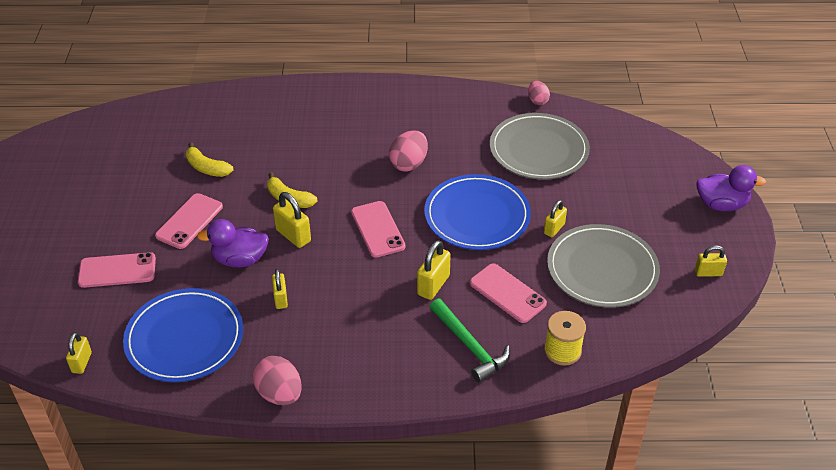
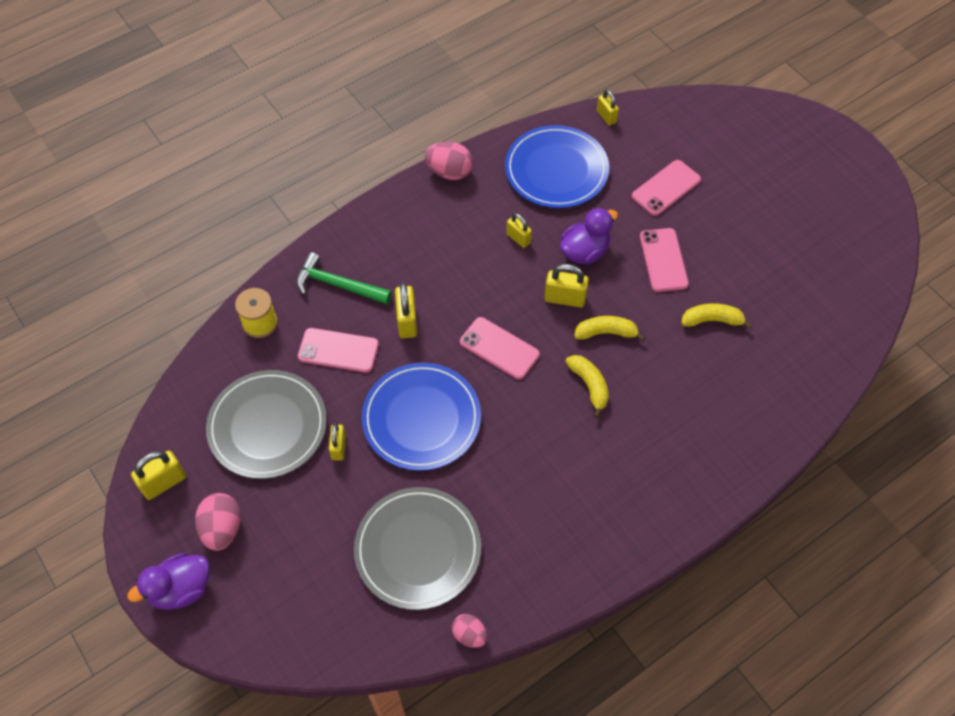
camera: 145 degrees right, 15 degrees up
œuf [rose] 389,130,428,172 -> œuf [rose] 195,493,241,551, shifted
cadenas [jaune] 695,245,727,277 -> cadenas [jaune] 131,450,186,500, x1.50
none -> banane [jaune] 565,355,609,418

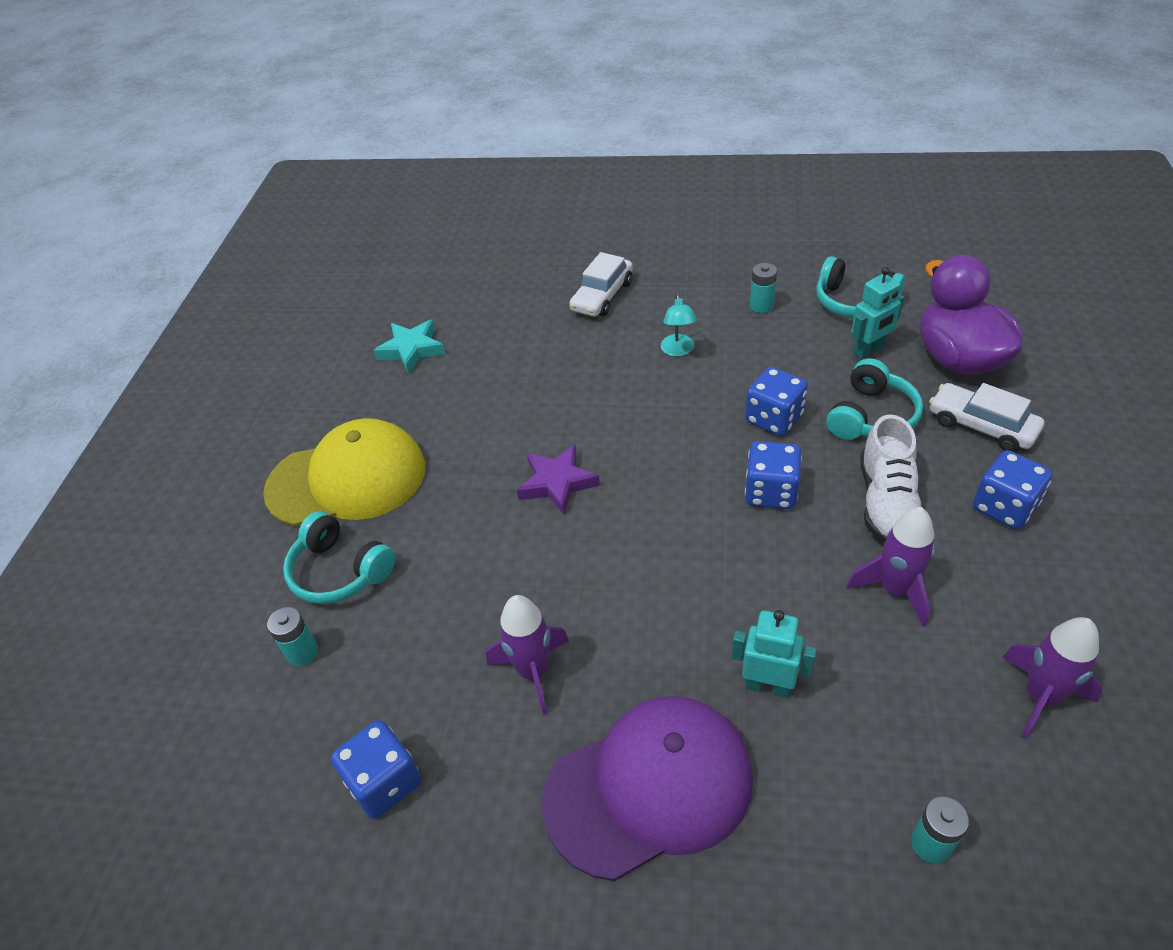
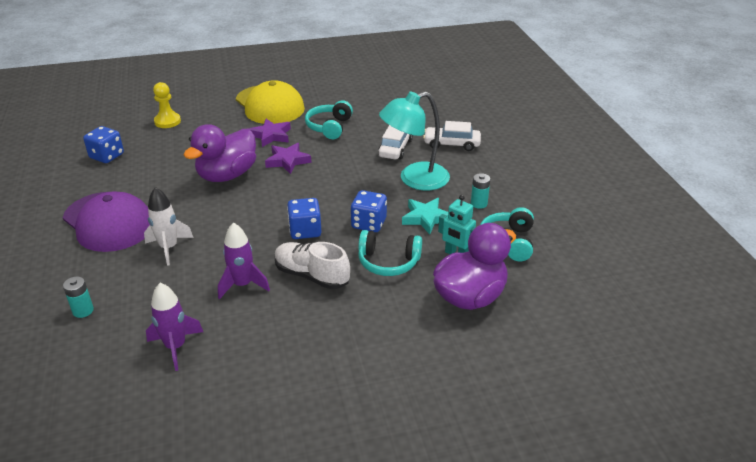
camera: 65 degrees right, 10 degrees down
lampe [turquoise] 661,294,697,356 -> lampe [turquoise] 379,92,450,190, x2.23
étoile [turquoise] 373,320,446,374 -> étoile [turquoise] 402,198,448,234, shifted
voiture [blanc] 929,383,1044,452 -> voiture [blanc] 378,125,413,160, shifted
chaussure [blanc] 860,414,921,543 -> chaussure [blanc] 275,242,350,289, 45 degrees clockwise
dé [bleu] 973,450,1052,529 -> none
casque audio [turquoise] 283,511,395,604 -> casque audio [turquoise] 305,100,353,139, shifted
fusée [violet] 486,595,569,715 -> none
pile [turquoise] 267,607,318,666 -> pion [jaune] 153,82,181,128
robot [turquoise] 732,610,817,698 -> fusée [blanc] 144,187,194,266
none -> étoile [violet] 249,119,291,147
none -> canard [violet] 184,124,256,182

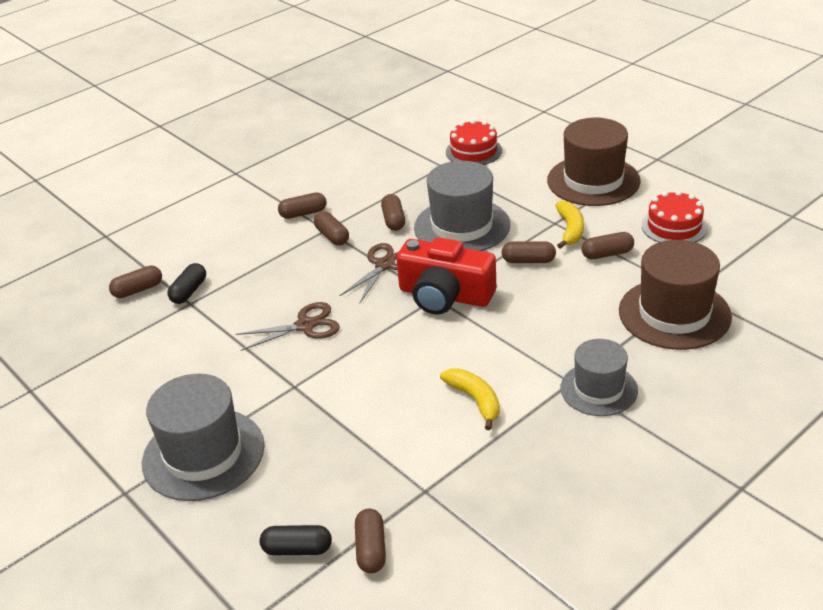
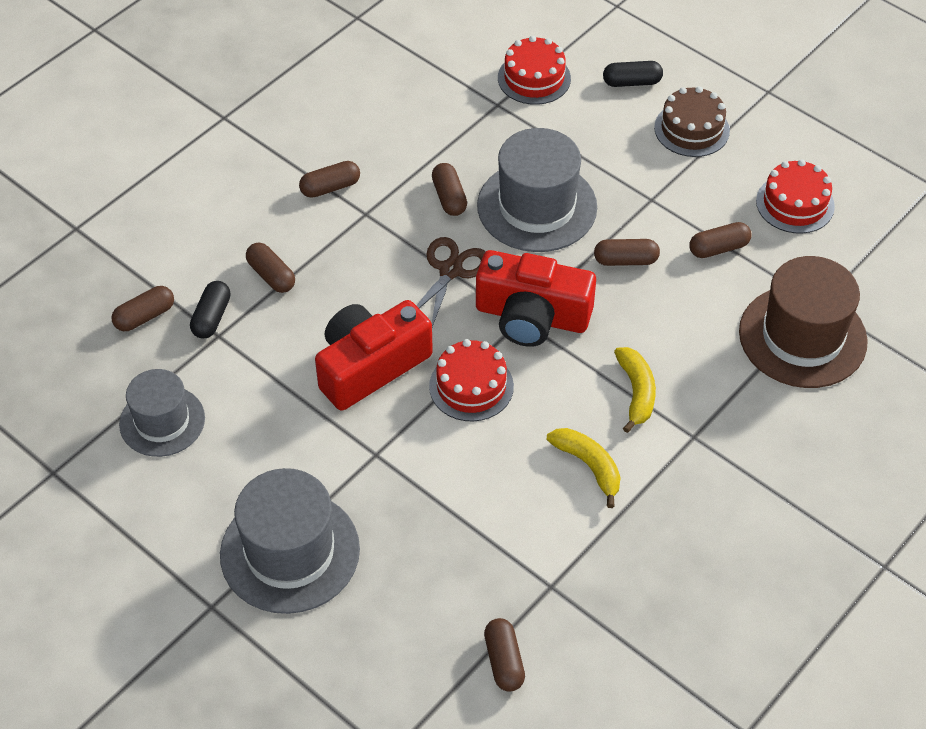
camera: 10 degrees left, 15 degrees up
chapeau [marron] 547,118,640,206 -> gâteau [marron] 654,86,730,157
banane [jaune] 555,201,584,249 -> banane [jaune] 614,347,656,433, shifted
gélule [marron] 314,211,349,245 -> gélule [marron] 246,242,295,293, shifted
ciseaux [marron] 236,302,340,351 -> appareil photo [rouge] 315,300,433,411
chapeau [gris] 561,339,638,416 -> chapeau [gris] 119,369,205,457, shifted
gélule [noir] 260,525,332,555 -> gélule [noir] 603,61,663,87, shifted
none -> gâteau [rouge] 429,339,514,421

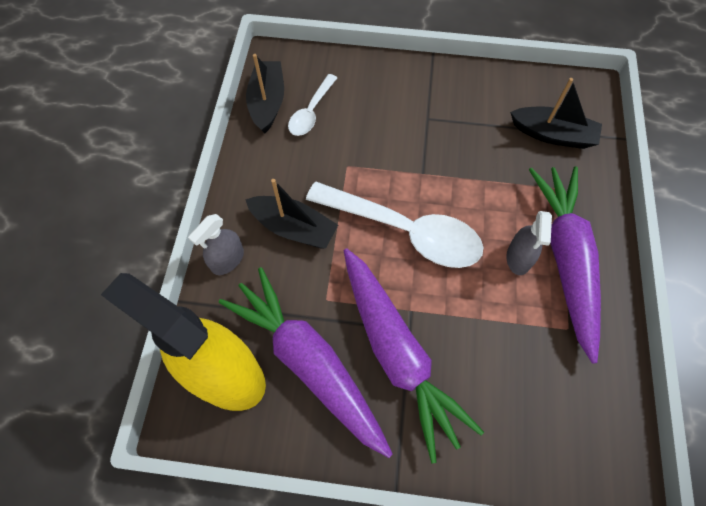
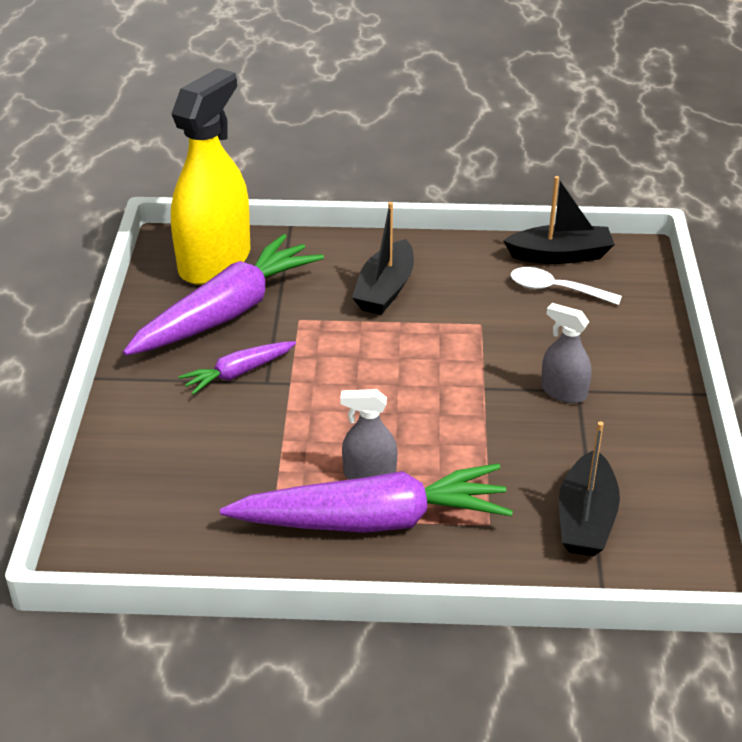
camera: 85 degrees right, 25 degrees down
cuillère [blanc] 306,182,483,268 -> none
vaporisateur [gris] 188,214,244,275 -> vaporisateur [gris] 541,303,591,403, shifted
carotte [violet] 344,248,484,463 -> carotte [violet] 178,341,296,395, x0.49

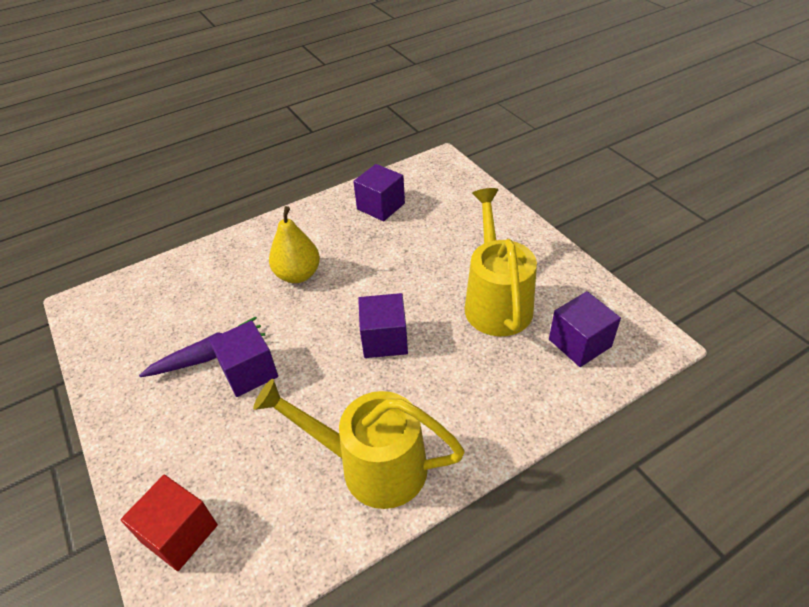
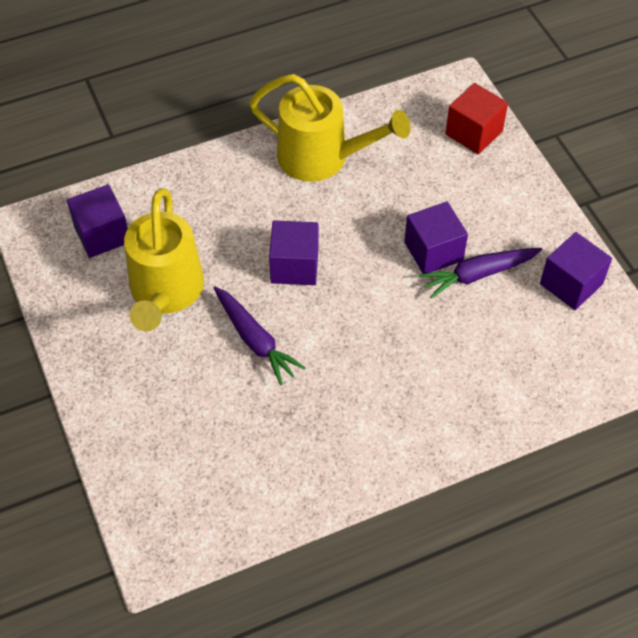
camera: 175 degrees left, 10 degrees up
cube [violet] 353,164,405,221 -> cube [violet] 540,232,612,310, shifted
poire [jaune] 269,206,320,283 -> none
none -> carotte [violet] 214,287,305,385

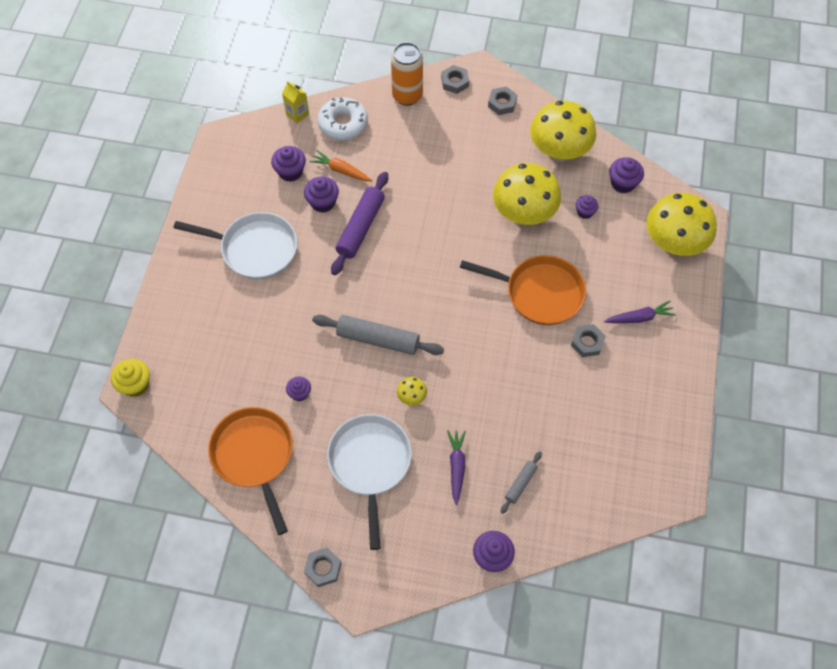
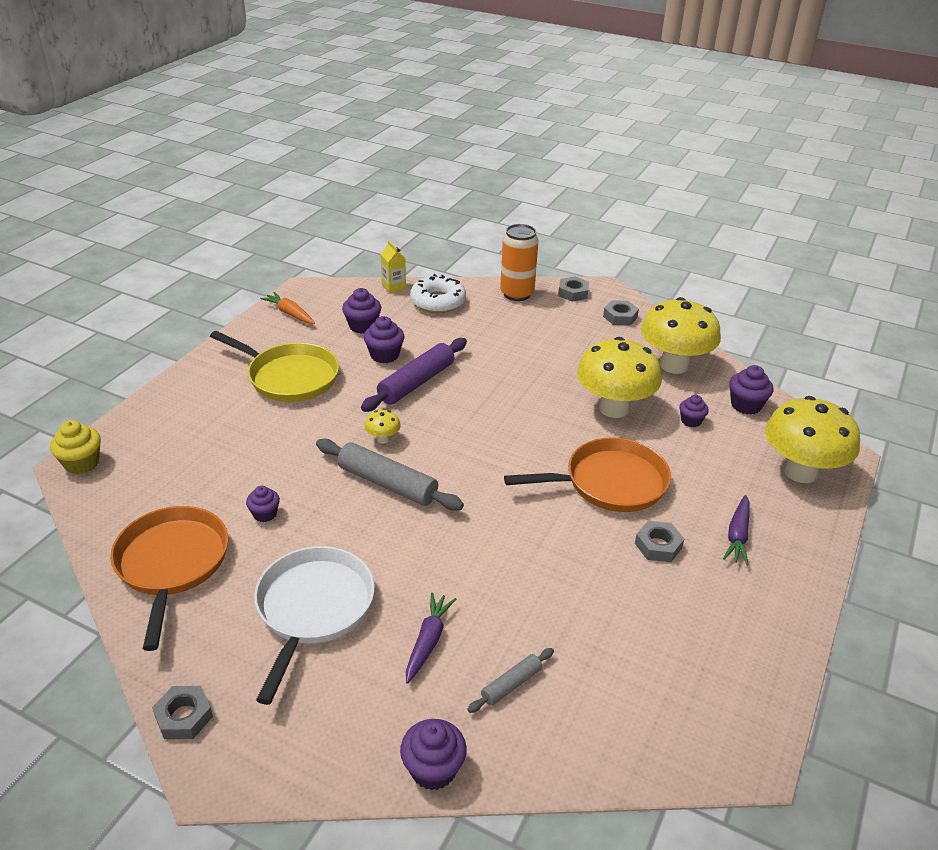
camera: 15 degrees right, 25 degrees down
carotte [orange] 309,150,372,181 -> carotte [orange] 260,292,315,324, shifted
poêle [blanc] 173,212,297,279 -> poêle [jaune] 210,331,339,402
poêle [orange] 460,255,586,325 -> poêle [orange] 504,437,671,512, 45 degrees counterclockwise
carotte [violet] 604,301,676,323 -> carotte [violet] 723,495,750,565, 105 degrees clockwise
champignon [jaune] 397,377,427,405 -> champignon [jaune] 365,410,401,444, shifted

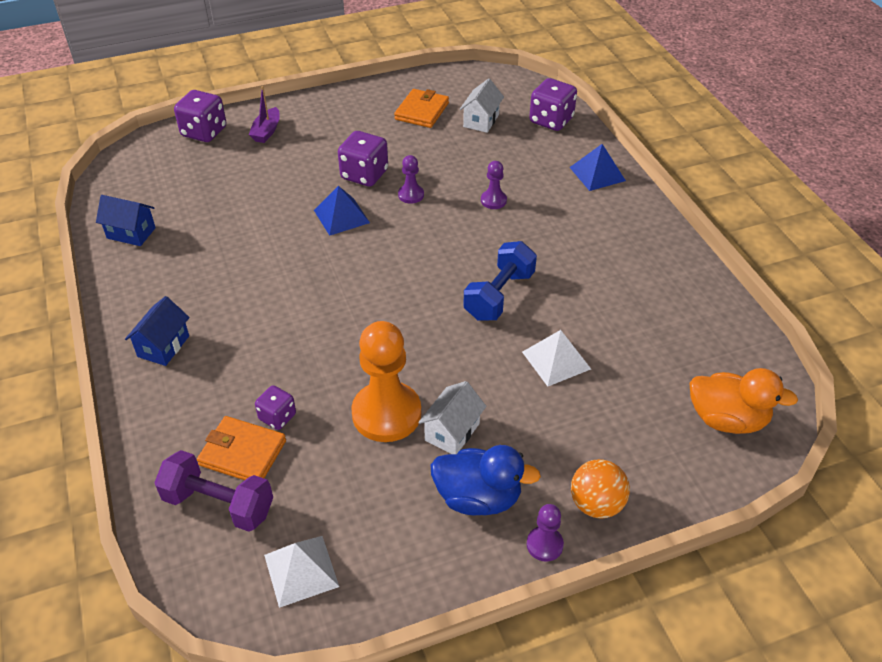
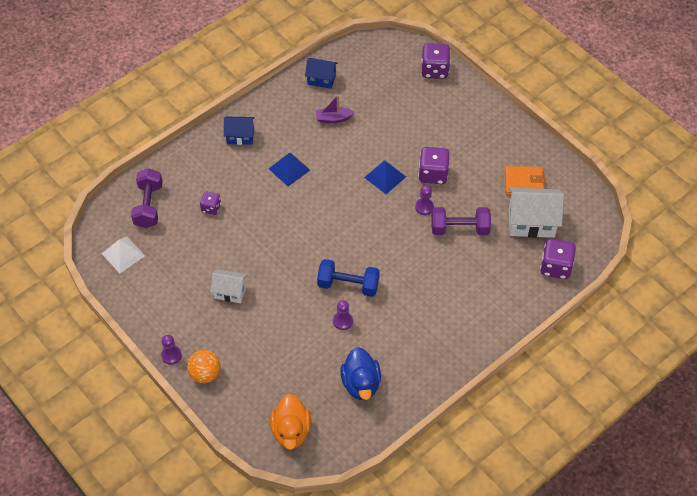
camera: 70 degrees right, 10 degrees up
maison [blanc] 459,78,504,133 -> maison [blanc] 509,188,564,238, x1.67
bateau [violet] 249,86,280,143 -> bateau [violet] 316,95,355,123, shifted
pyramide [bleu] 570,144,626,191 -> pyramide [bleu] 269,153,310,186, shifted
pion [violet] 481,161,507,209 -> pion [violet] 333,300,353,330, shifted
maison [bleu] 96,195,156,246 -> maison [bleu] 305,58,338,89, 75 degrees counterclockwise
pion [orange] 351,321,421,442 -> none
pyramide [blanc] 522,330,591,387 -> none
portefeuille [orange] 197,416,286,480 -> none
canard [bleu] 431,445,541,515 -> canard [bleu] 340,347,381,400, shifted
none -> haltère [violet] 432,207,491,235

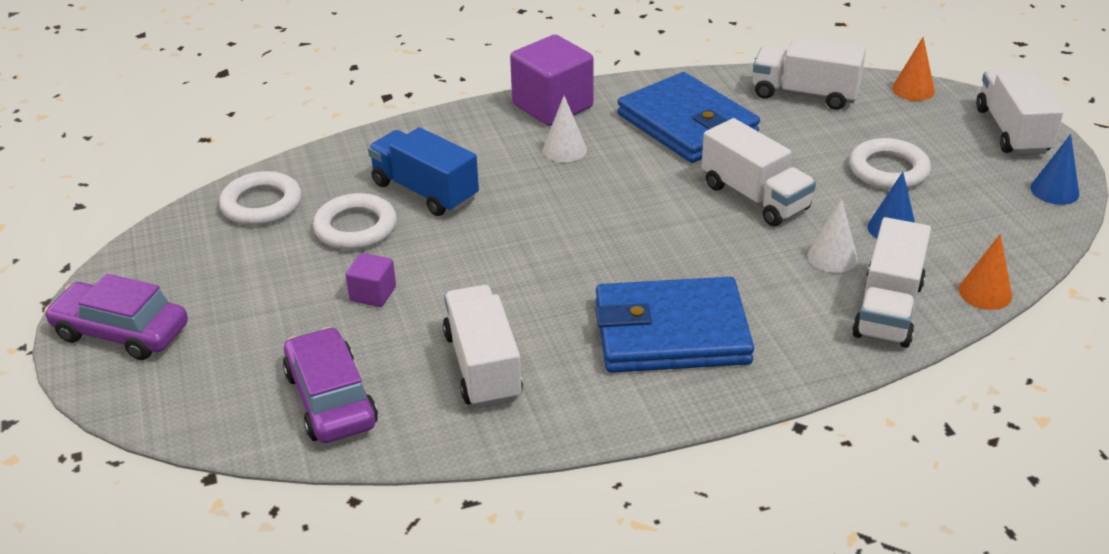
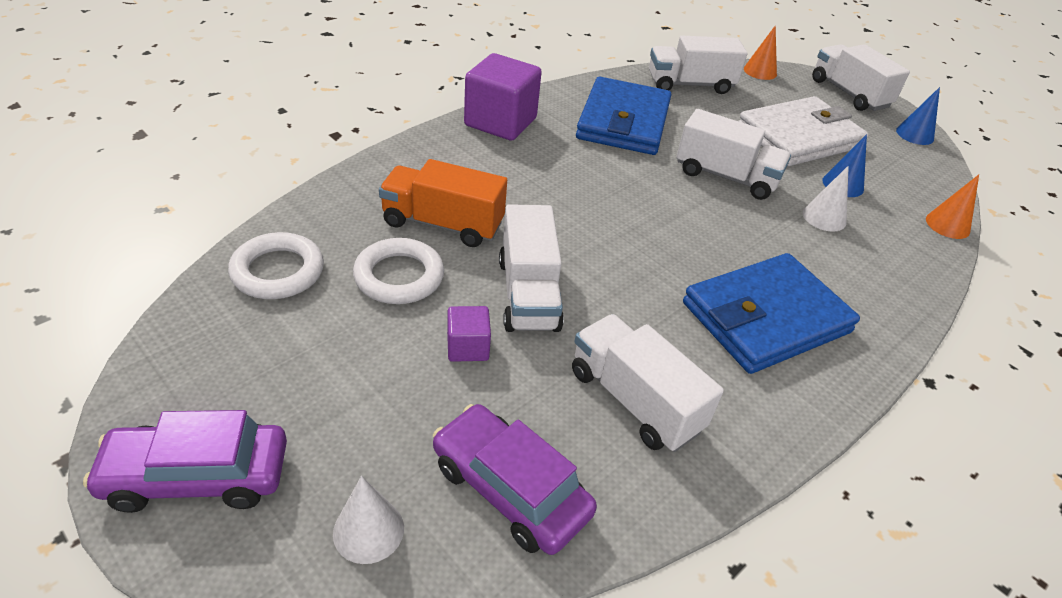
camera: 30 degrees left, 5 degrees up
portefeuille [bleu] 617,72,760,163 -> portefeuille [bleu] 576,77,671,155, 75 degrees clockwise
cône [blanc] 543,96,587,162 -> cône [blanc] 333,476,404,564, shifted
camion [bleu] 368,127,479,216 -> camion [orange] 379,159,507,247
anneau [blanc] 849,138,931,190 -> portefeuille [blanc] 739,96,869,166
camion [blanc] 852,217,931,348 -> camion [blanc] 499,204,564,332, shifted

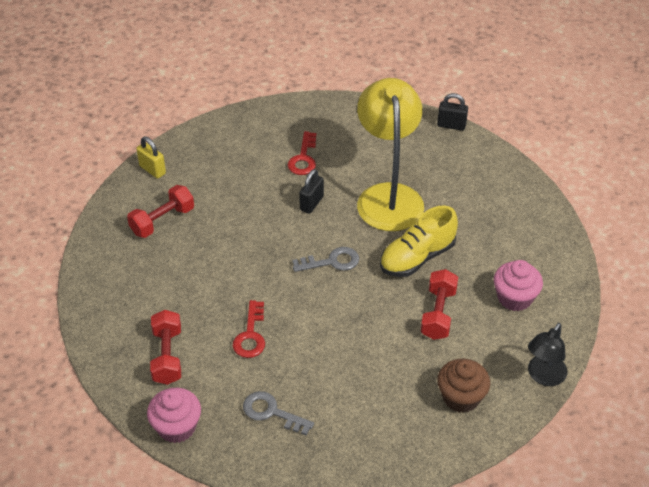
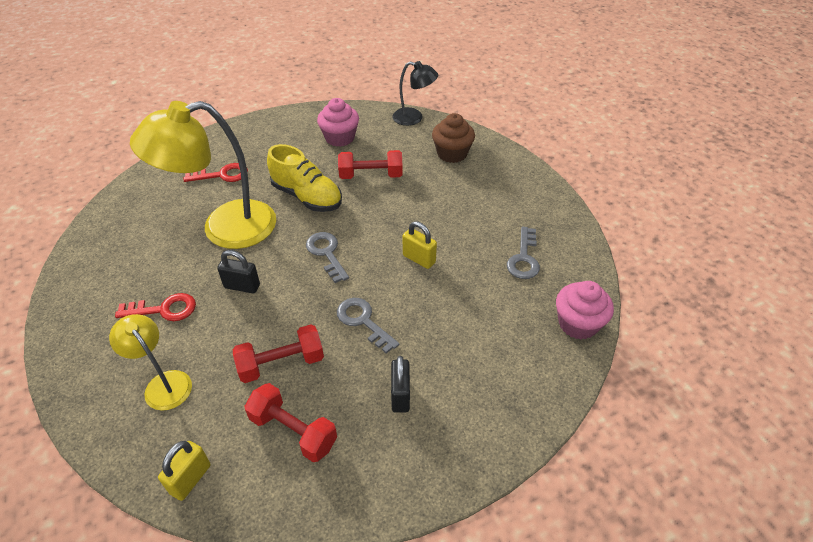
camera: 105 degrees left, 0 degrees up
cadenas [noir] 437,93,468,131 -> cadenas [noir] 391,356,410,413, shifted
clé [rouge] 233,300,265,358 -> clé [rouge] 183,163,248,182, shifted
haltère [rouge] 150,310,181,385 -> haltère [rouge] 233,325,324,383, shifted
none -> cadenas [jaune] 403,221,437,269
none -> clé [gris] 337,298,399,354
none -> lampe [jaune] 109,314,192,411

